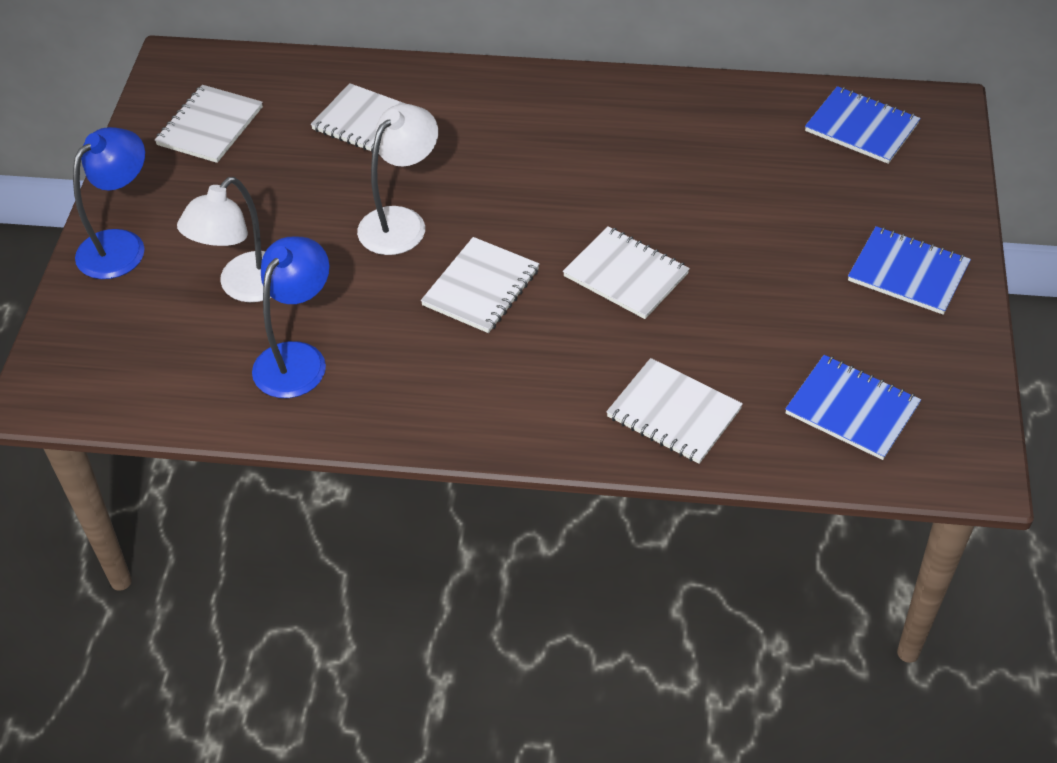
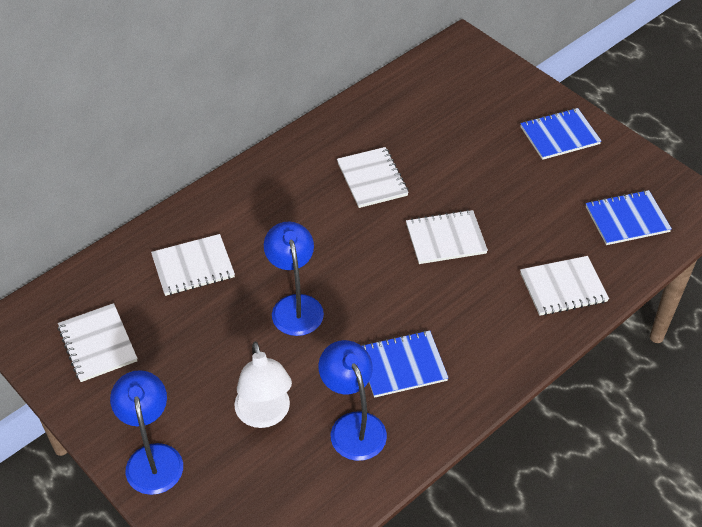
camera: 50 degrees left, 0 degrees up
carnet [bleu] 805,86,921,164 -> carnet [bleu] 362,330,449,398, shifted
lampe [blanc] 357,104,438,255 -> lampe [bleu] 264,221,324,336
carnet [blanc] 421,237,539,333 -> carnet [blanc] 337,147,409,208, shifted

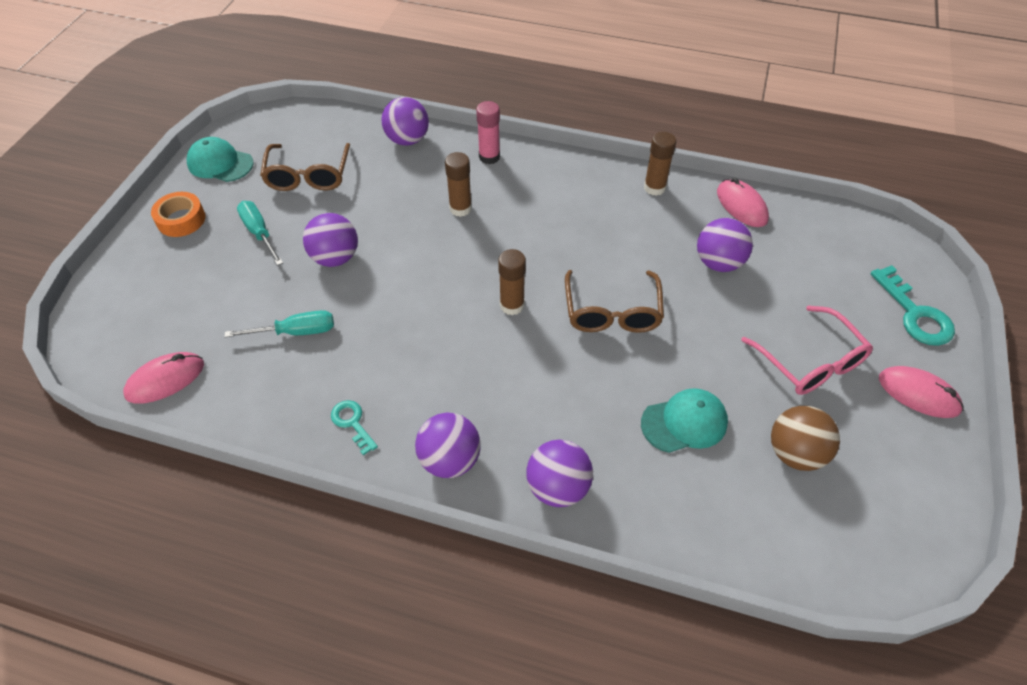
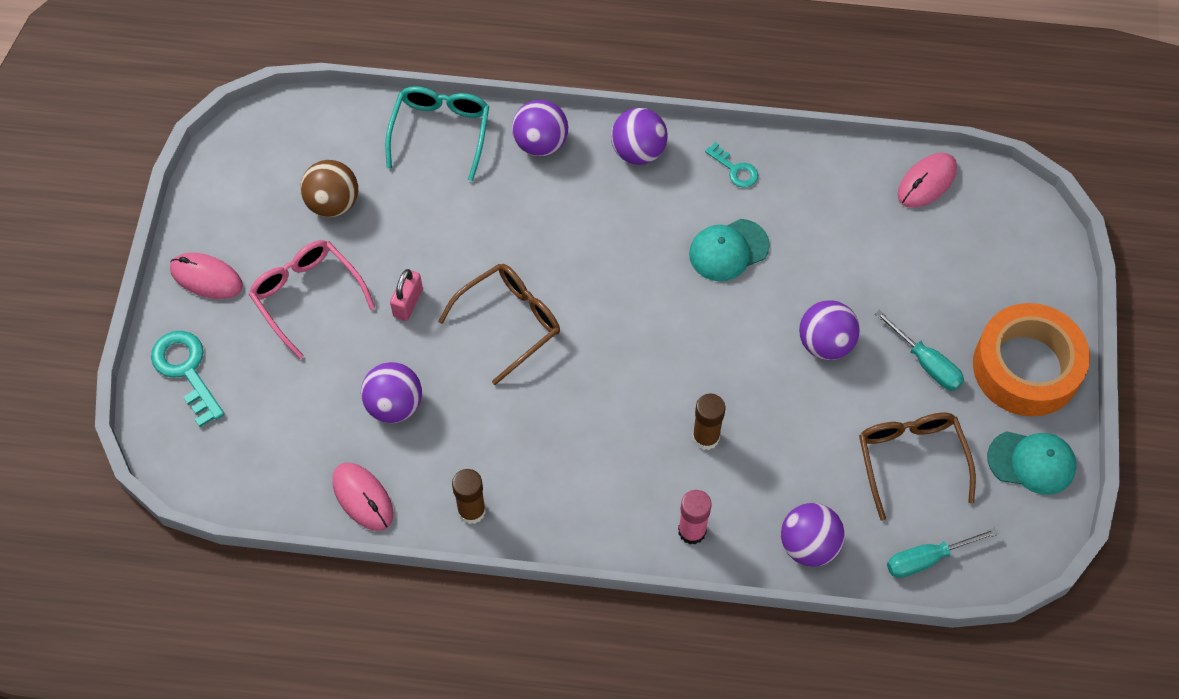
camera: 170 degrees right, 10 degrees up
ruban adhésif [orange] 151,192,206,237 -> ruban adhésif [orange] 973,303,1090,416, x1.92
bâton de colle [marron] 498,249,526,315 -> none
lunettes [marron] 565,270,664,333 -> lunettes [marron] 438,264,560,385, 60 degrees clockwise
tournevis [turquoise] 224,310,334,337 -> tournevis [turquoise] 887,528,999,578, shifted
casquette [turquoise] 641,388,728,453 -> casquette [turquoise] 689,219,770,281, shifted
none -> lunettes [turquoise] 385,86,489,181
none -> cadenas [rose] 390,269,423,321

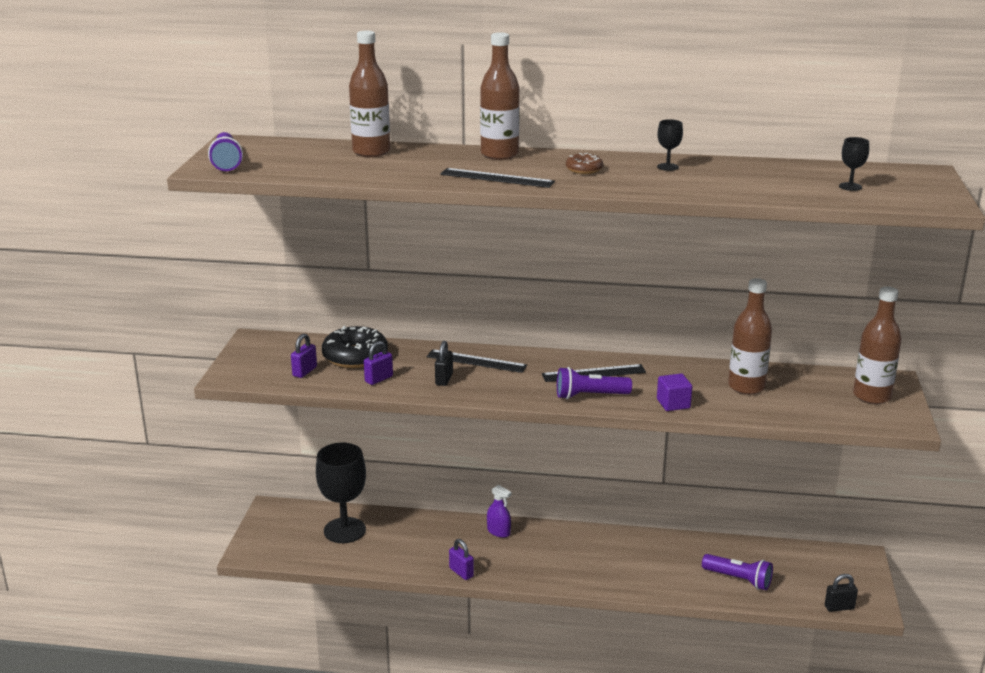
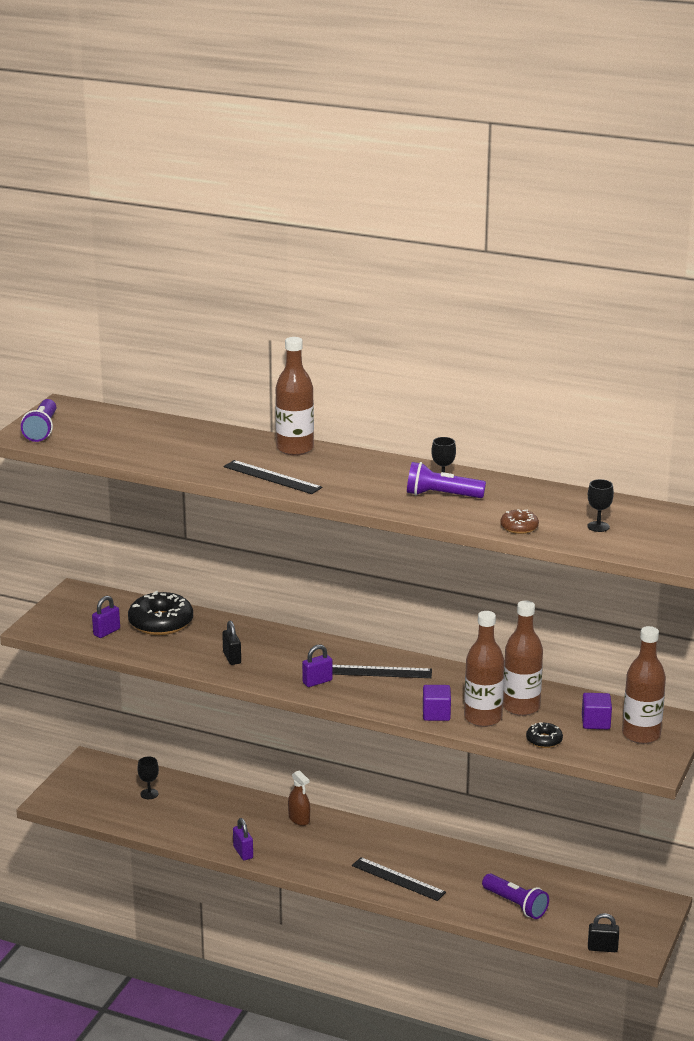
camera: 15 degrees right, 0 degrees up
bouteille [marron] 349,31,390,157 -> bouteille [marron] 464,611,504,727, shifted
beignet [marron] 566,153,603,174 -> beignet [marron] 500,509,539,534, shifted
cadenas [violet] 364,341,393,385 -> cadenas [violet] 302,644,333,687, shifted
cadenas [noir] 435,341,453,386 -> cadenas [noir] 222,621,241,665, 45 degrees counterclockwise
règle [noir] 427,349,527,373 -> règle [noir] 352,857,446,901, shifted
lampe de poche [violet] 557,367,632,399 -> lampe de poche [violet] 407,462,486,498, shifted
verre à pied [noir] 316,443,366,543 -> verre à pied [noir] 137,756,159,799, x0.42
vaporisateur [violet] 487,485,512,538 -> vaporisateur [marron] 288,770,310,826
none -> cube [violet] 582,693,612,729
none -> beignet [noir] 526,722,563,748

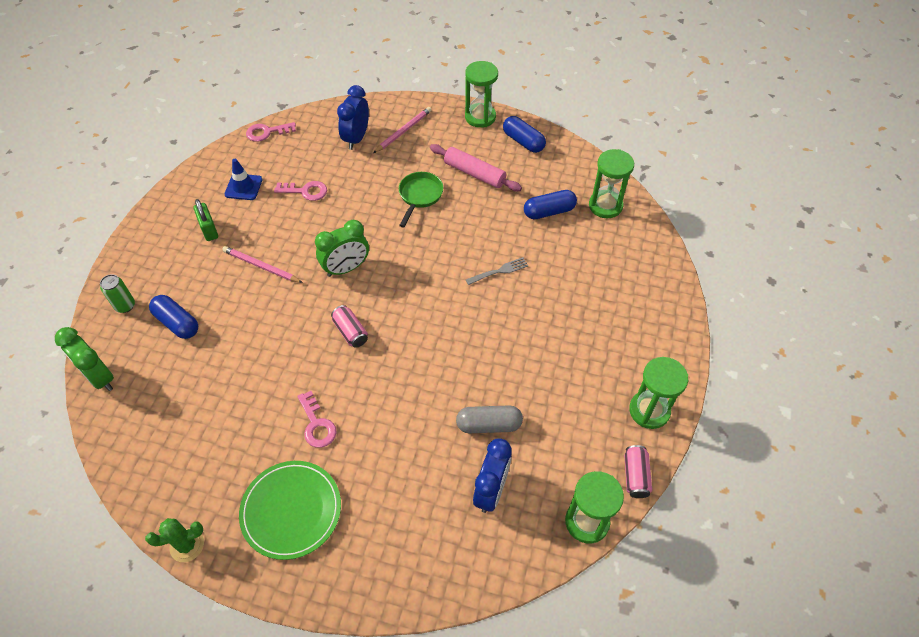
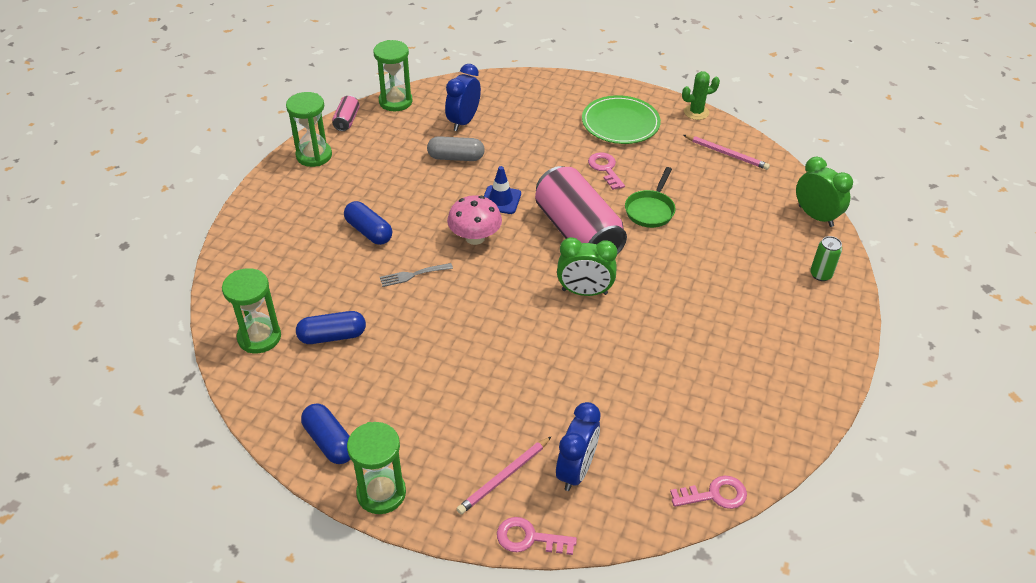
camera: 175 degrees left, 10 degrees down
rouleau à pâtisserie [rose] 430,144,522,192 -> none
cône de chantier [bleu] 225,159,263,200 -> cône de chantier [bleu] 484,166,521,214, shifted
poêle [vert] 399,172,443,228 -> poêle [vert] 625,167,675,228, shifted
clé [rose] 274,181,327,201 -> clé [rose] 497,517,577,555, shifted
cadenas [vert] 194,199,218,241 -> none
réveil [vert] 315,220,369,277 -> réveil [vert] 557,237,617,296, 150 degrees counterclockwise
crayon [rose] 222,246,303,283 -> crayon [rose] 683,135,770,170, shifted
gélule [bleu] 149,295,198,339 -> gélule [bleu] 344,201,392,245, shifted
canette [rose] 331,305,368,348 -> canette [rose] 535,166,627,255, x2.41
none -> champignon [rose] 447,195,502,245

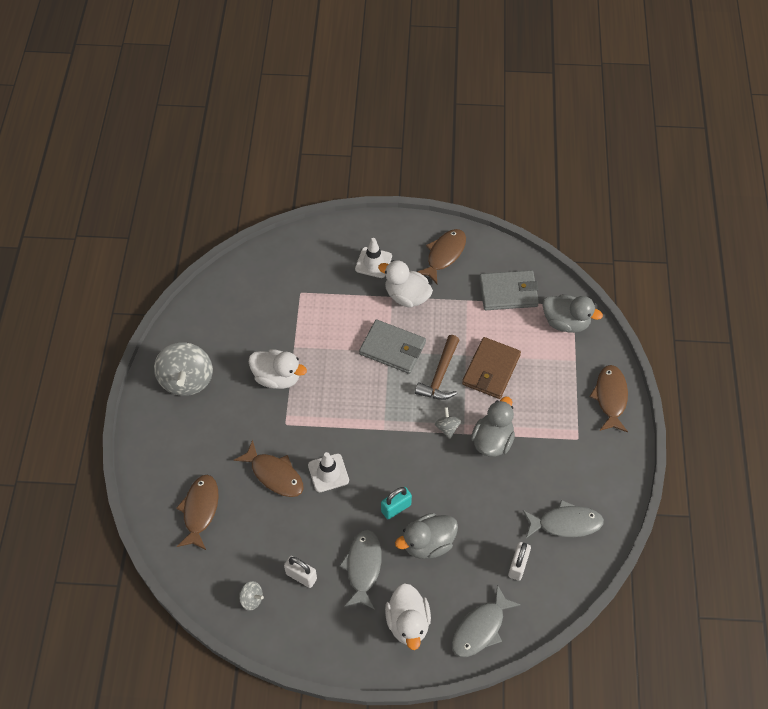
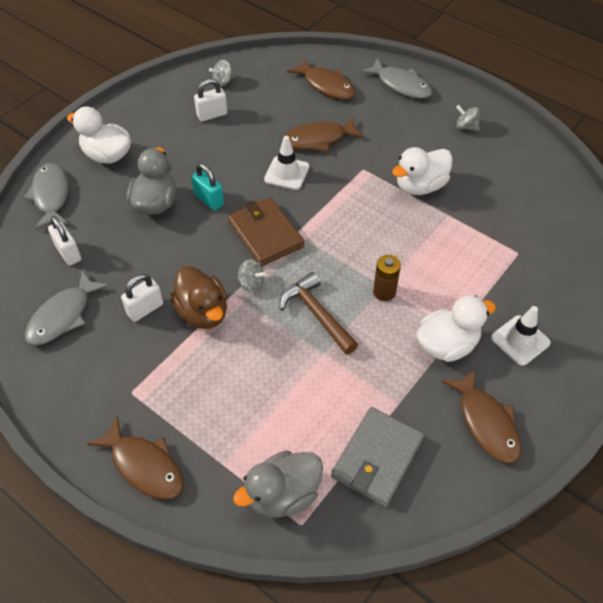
camera: 125 degrees right, 5 degrees down
portefeuille [gris] 359,319,426,374 -> pile [marron] 373,255,401,301
portefeuille [marron] 462,337,521,399 -> portefeuille [marron] 228,197,304,266, shifted
toupie [gris] 154,342,213,396 -> toupie [gris] 456,105,480,131, x0.45
canard [gris] 471,397,515,457 -> canard [marron] 170,266,227,329
cadenas [turquoise] 381,487,412,519 -> cadenas [turquoise] 191,163,224,211, 45 degrees counterclockwise
poisson [gris] 339,530,382,609 -> poisson [gris] 360,58,432,99, shifted
none -> cadenas [blanc] 121,274,163,322

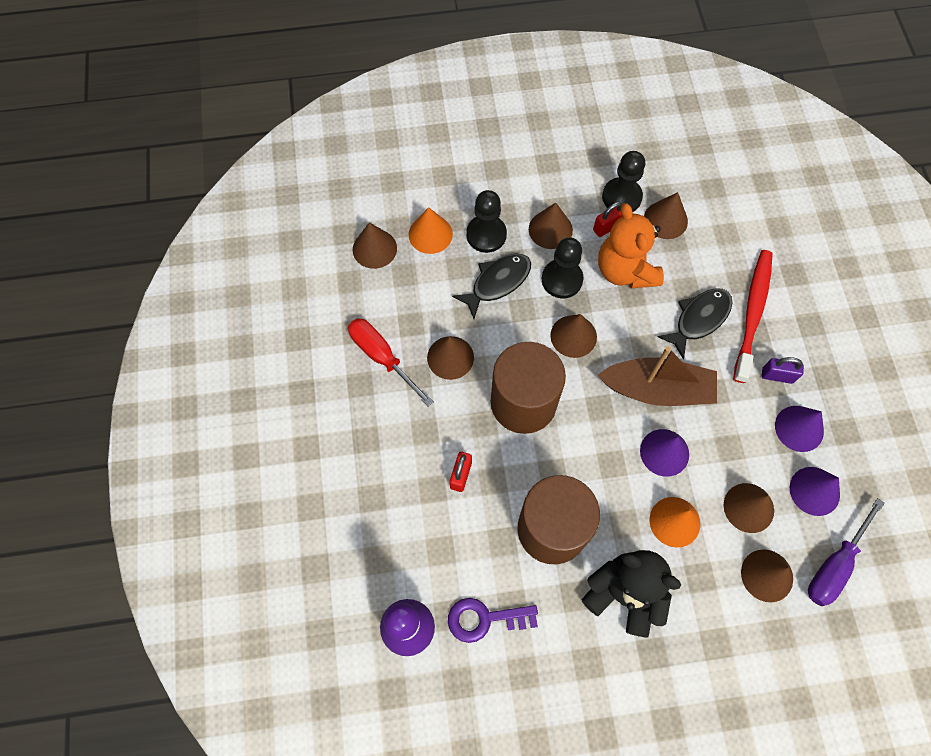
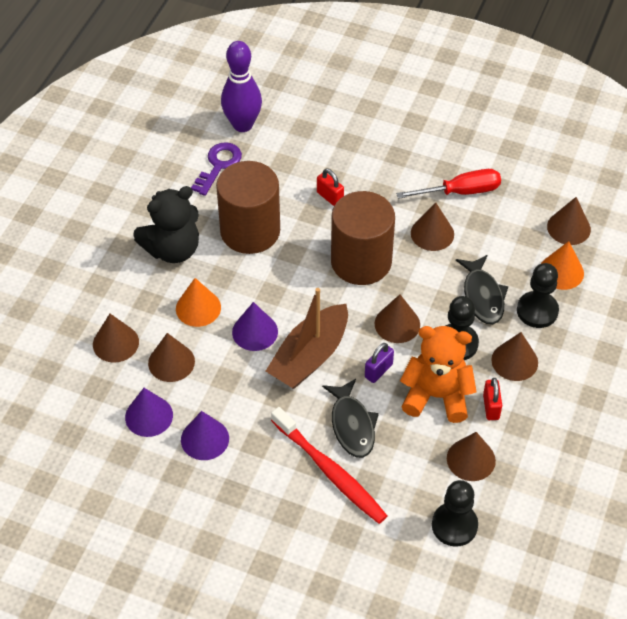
camera: 120 degrees right, 15 degrees down
pion [noir] 602,151,645,212 -> pion [noir] 432,480,478,547, shifted
cadenas [violet] 762,357,804,384 -> cadenas [violet] 365,343,394,383, shifted
tournevis [violet] 808,498,885,606 -> none

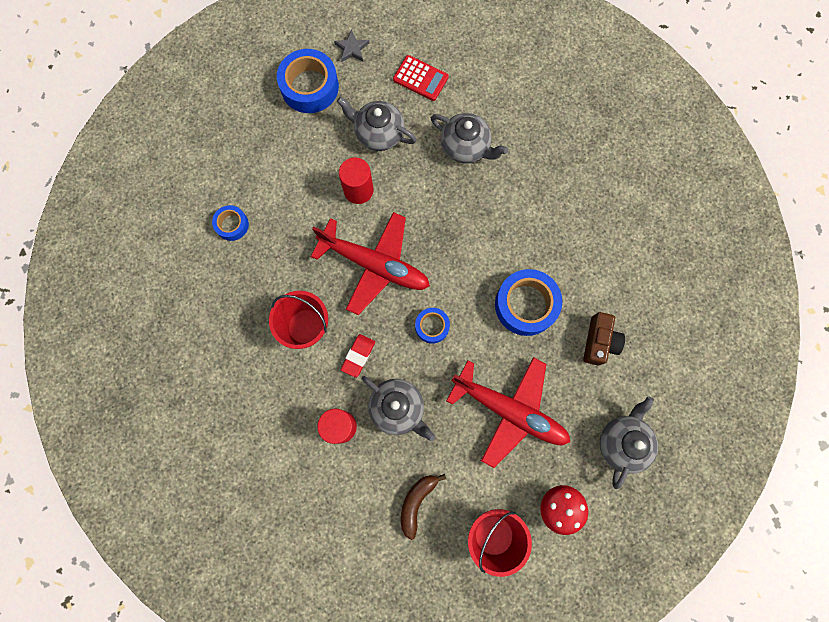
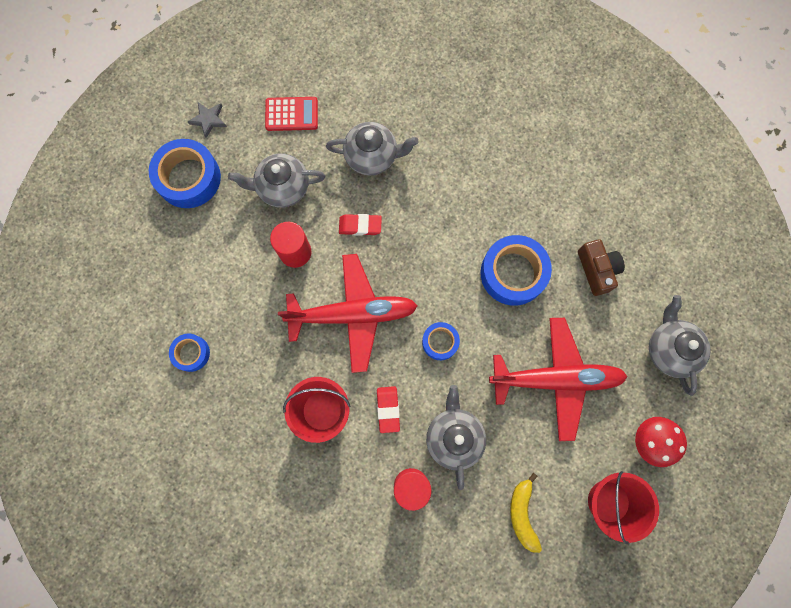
camera: 30 degrees left, 0 degrees up
théière [gris] 362,376,435,441 -> théière [gris] 426,385,486,490, 105 degrees counterclockwise
banane [marron] 401,474,446,540 -> banane [jaune] 510,473,542,553
none -> gomme [rouge] 339,214,382,236

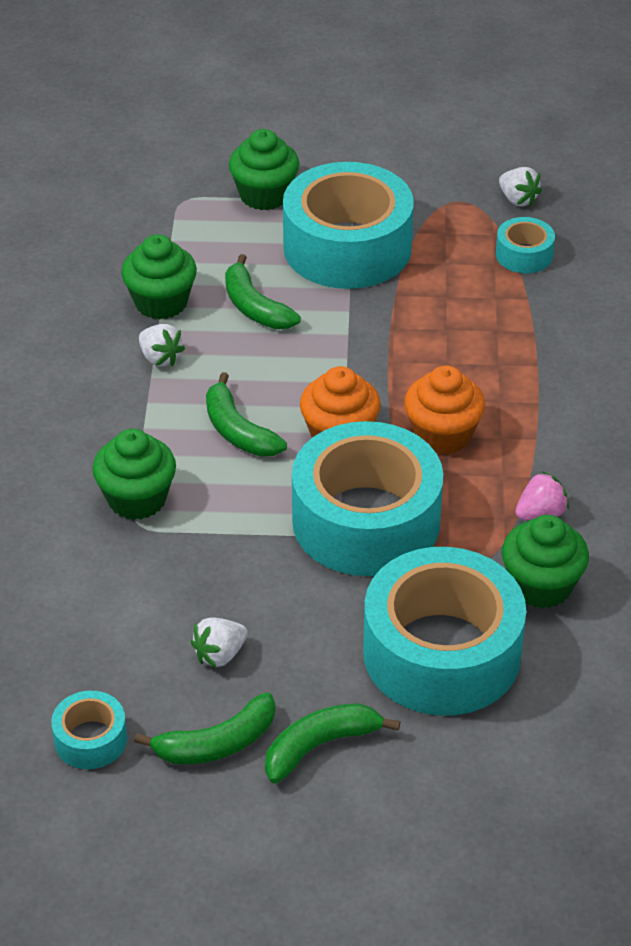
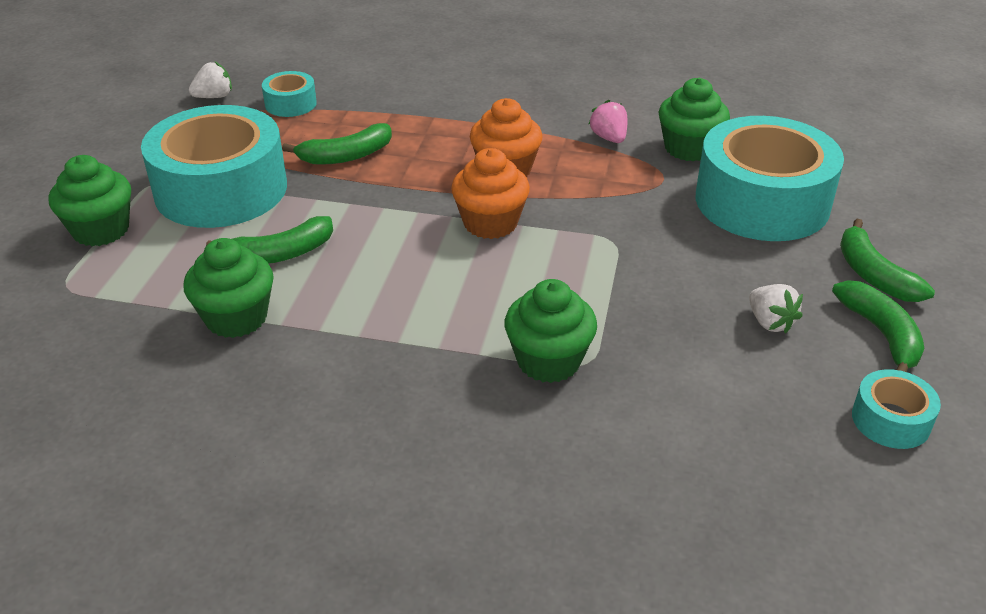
camera: 80 degrees left, 5 degrees down
fraise [blanc] 139,324,185,366 -> none
banane [vert] 206,372,287,457 -> banane [vert] 282,123,392,165, shifted
ruban adhésif [turquoise] 292,421,443,576 -> none

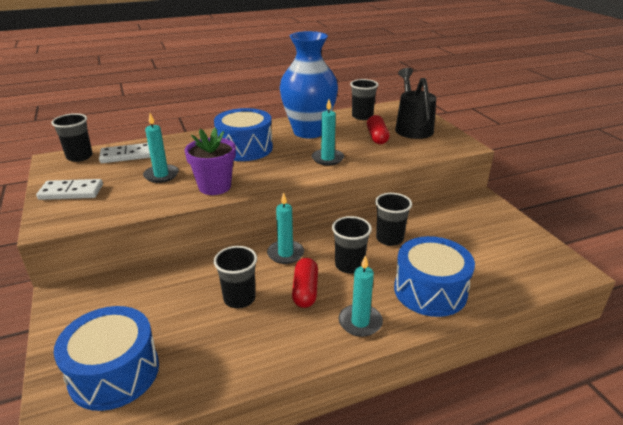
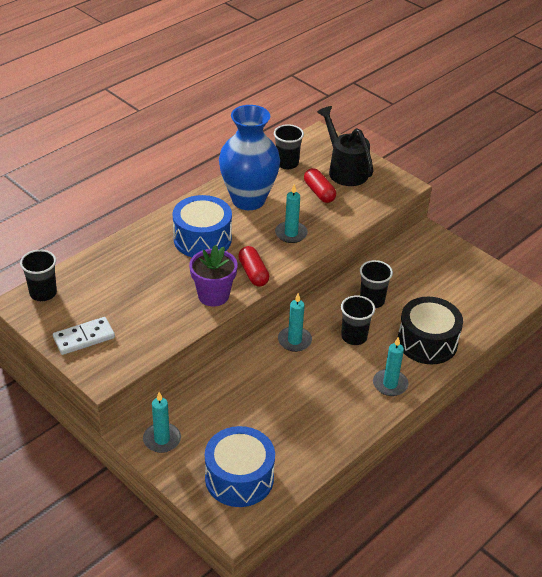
camera: 25 degrees left, 10 degrees up
bougie [turquoise] 143,113,179,183 -> bougie [turquoise] 143,392,181,453, shifted
domino [blanc] 99,143,151,163 -> none
tambour [bleu] 394,236,475,317 -> tambour [noir] 398,297,463,364
gobelet [noir] 214,246,257,308 -> none
gélule [rouge] 292,258,318,308 -> gélule [rouge] 238,246,269,287, shifted

